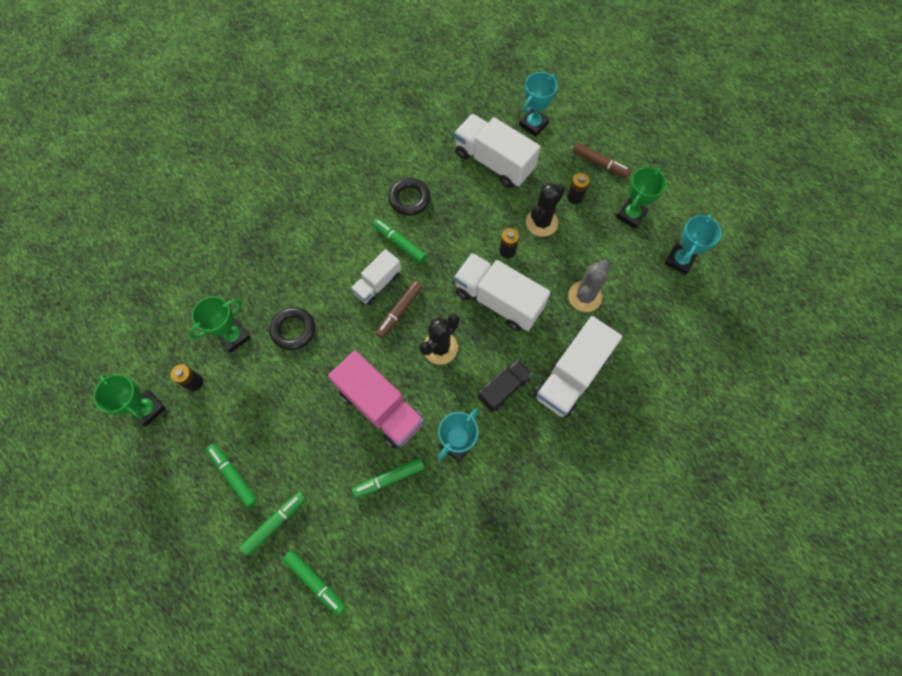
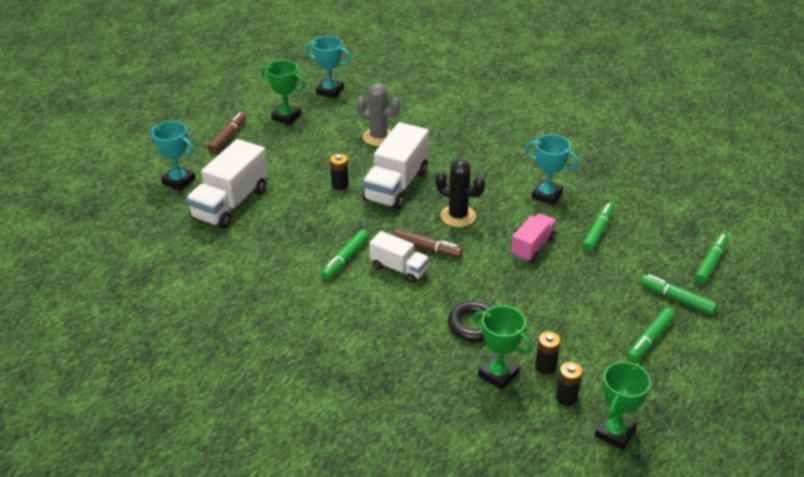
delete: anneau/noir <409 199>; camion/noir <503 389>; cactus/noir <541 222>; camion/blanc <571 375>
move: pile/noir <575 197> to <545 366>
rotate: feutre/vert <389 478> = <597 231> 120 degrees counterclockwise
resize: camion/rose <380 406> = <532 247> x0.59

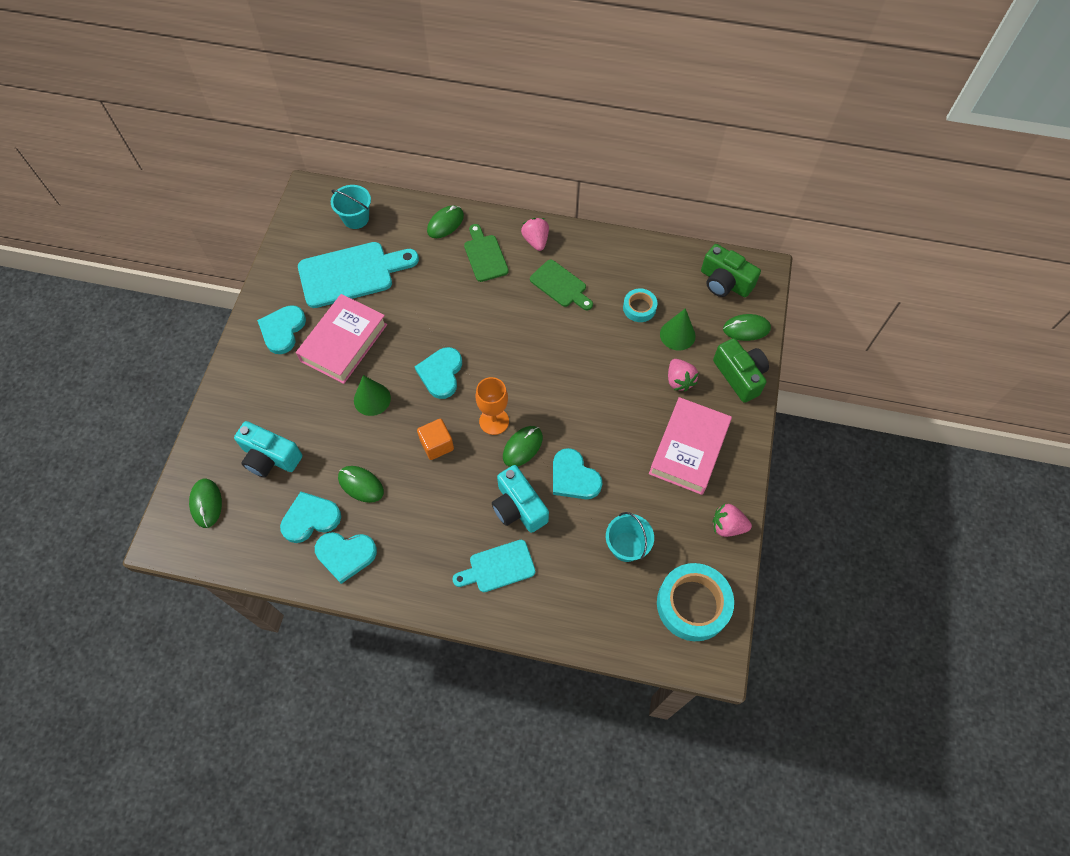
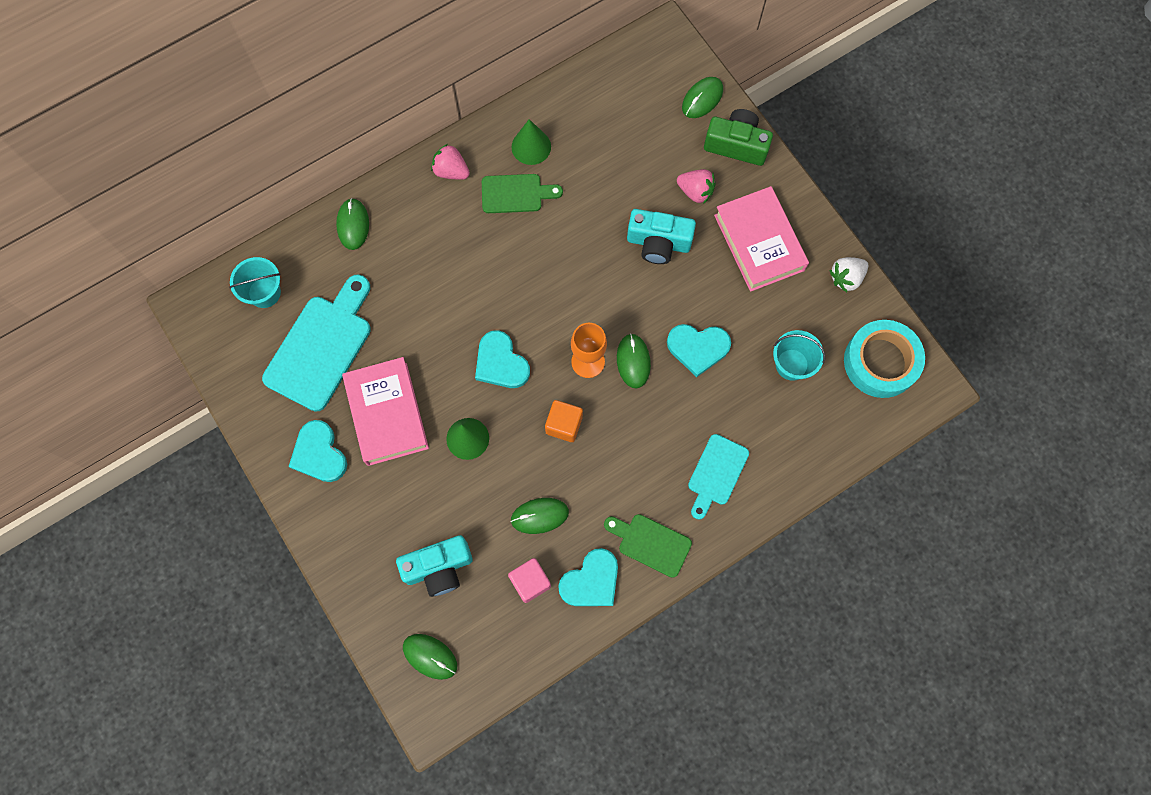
delete: ruban adhésif/turquoise <639 308>; appareil photo/vert <724 282>
move: planche à découper/vert <485 255> to <651 543>; appareil photo/turquoise <518 507> to <658 243>; cône/vert <677 335> to <531 146>
replace: cœur/turquoise <310 518> to cube/rose <530 582>
recolor: fraise/rose <727 526> to fraise/blanc <846 278>

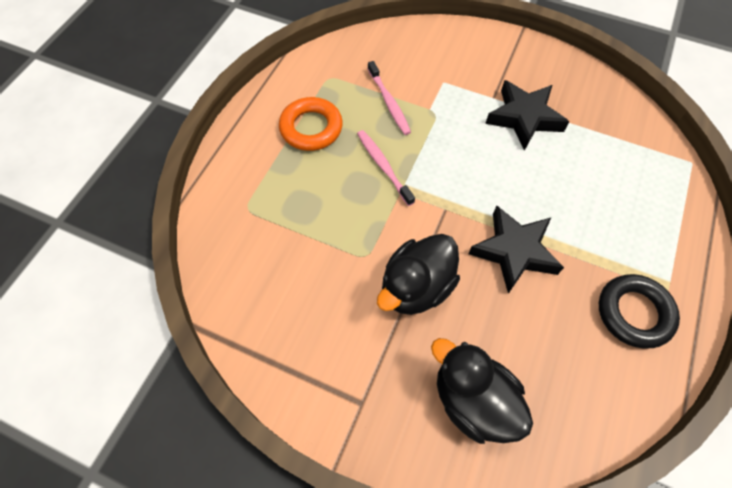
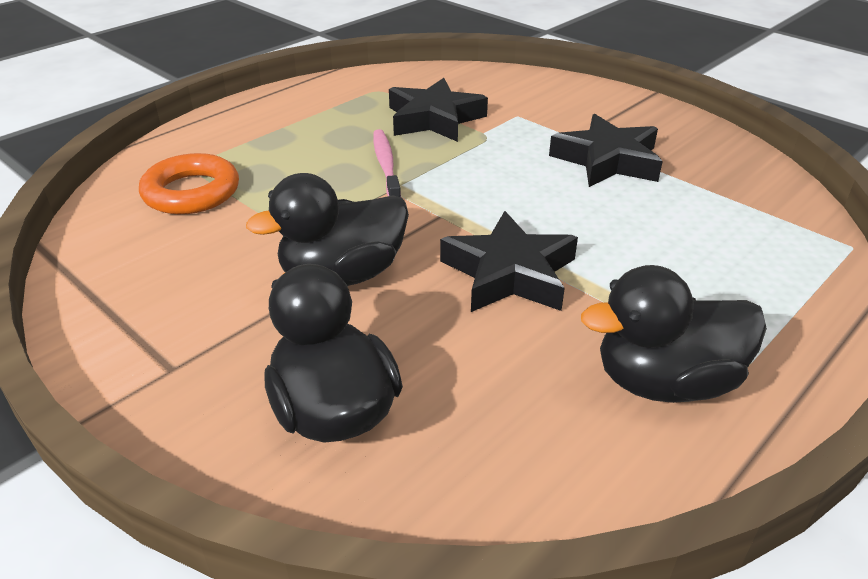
move: anneau/orange <311 128> to <191 192>
replace: brosse à dents/rose <389 102> to étoile/noir <434 119>; anneau/noir <634 313> to canard/noir <665 382>

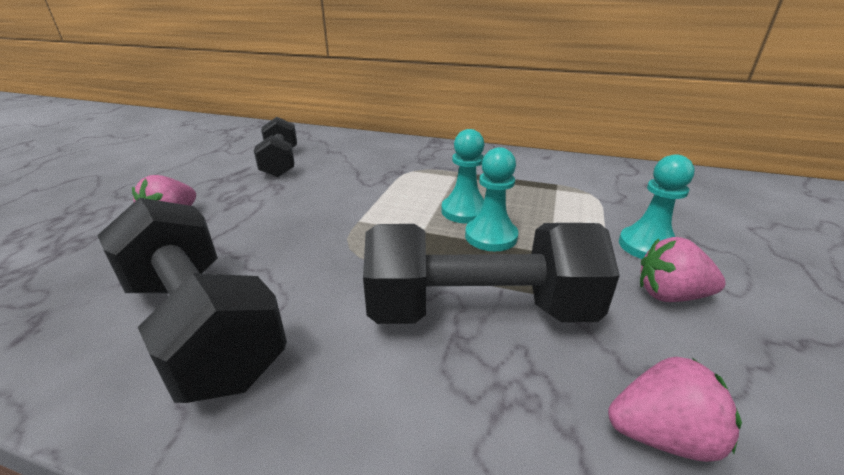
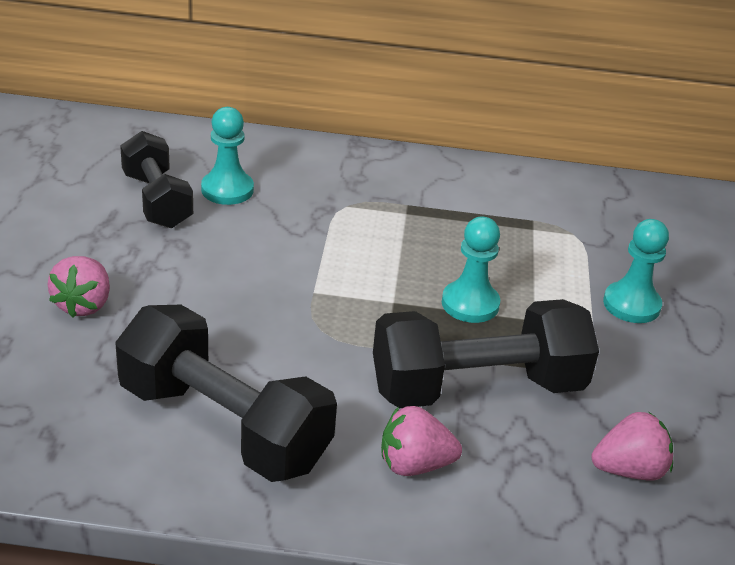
move: pion/turquoise <464 211> to <227 190>; fraise/rose <670 295> to <414 465>

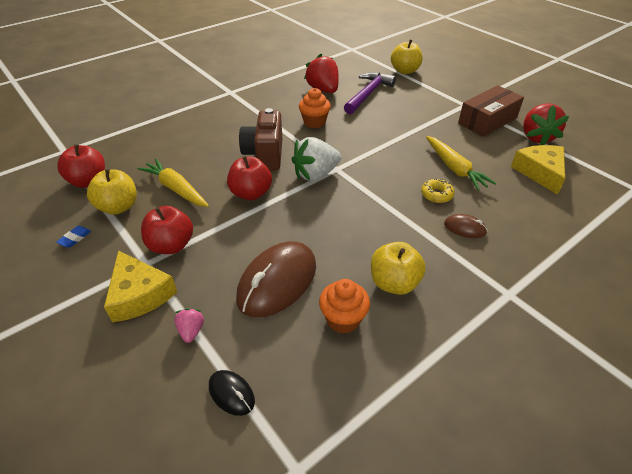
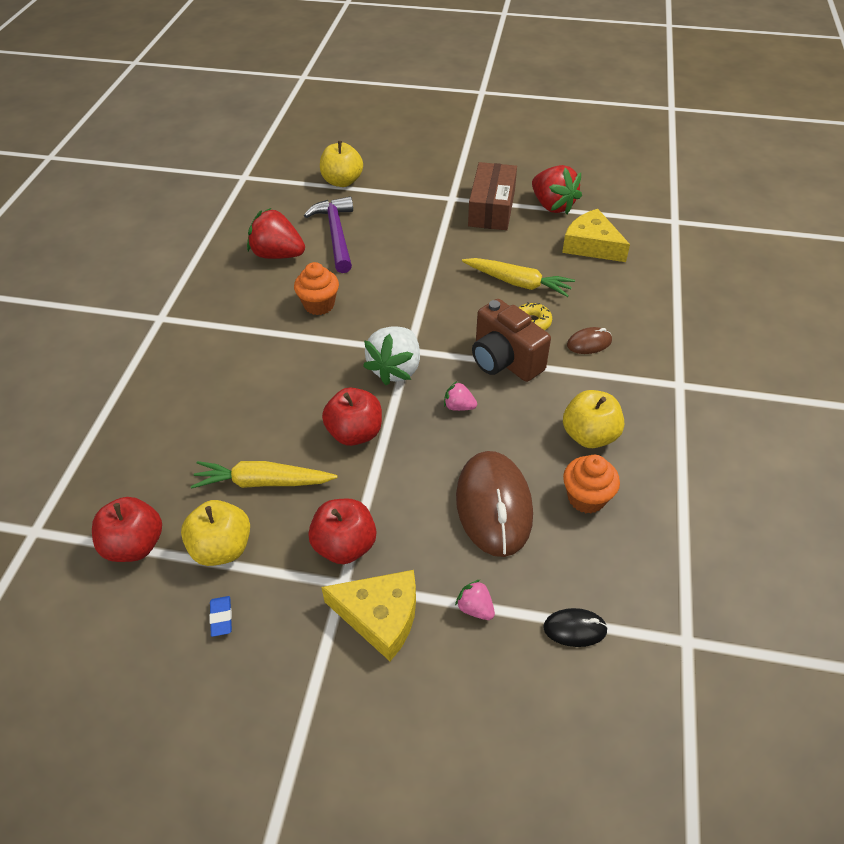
insert: fraise/rose <459 406>
move: appareil photo/marron <265 155> to <504 361>

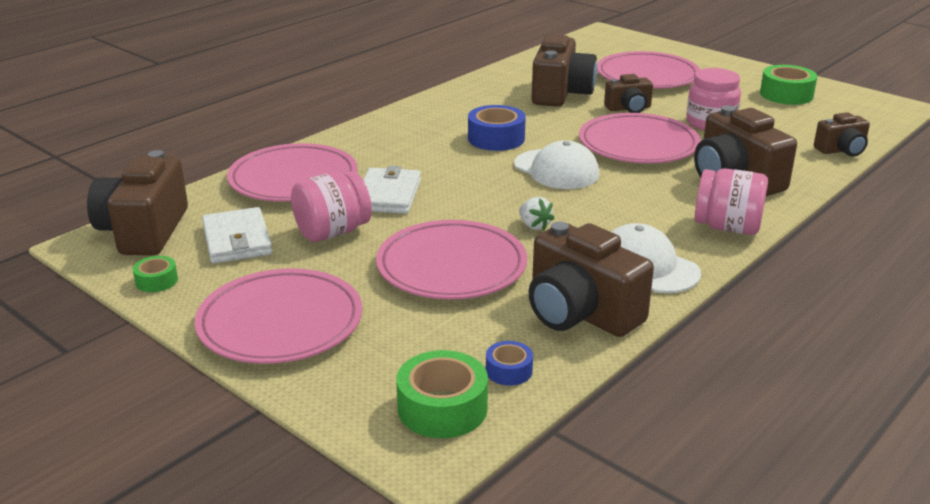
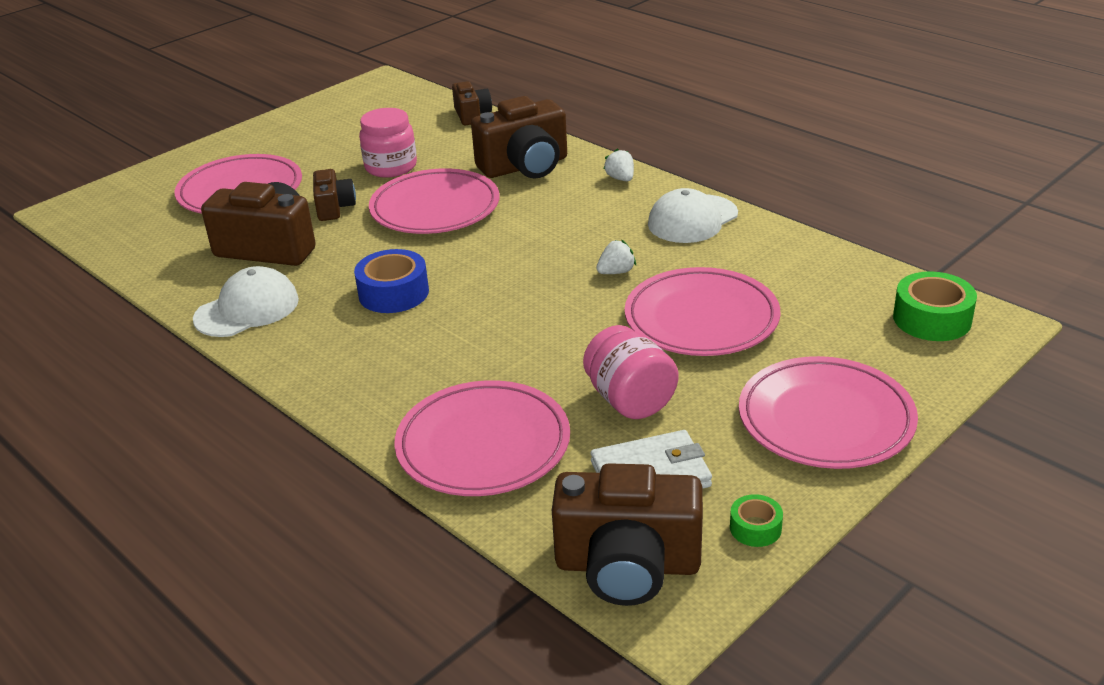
delete: portefeuille/blanc <388 195>; ruban adhésif/bleu <509 371>; appareil photo/marron <580 313>; ruban adhésif/vert <786 94>
move: casquette/blanc <556 170> to <247 309>
replace: bocal/rose <727 227> to fraise/blanc <620 178>

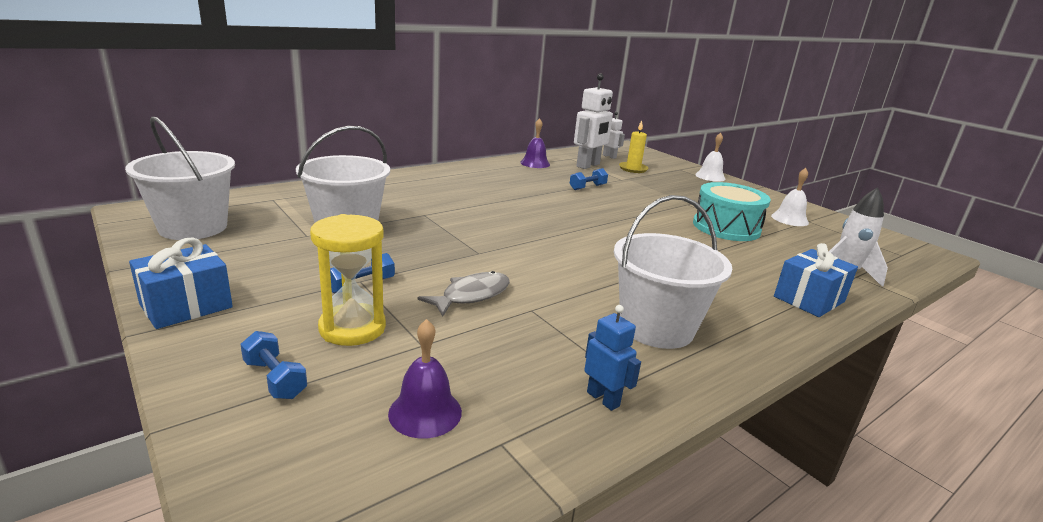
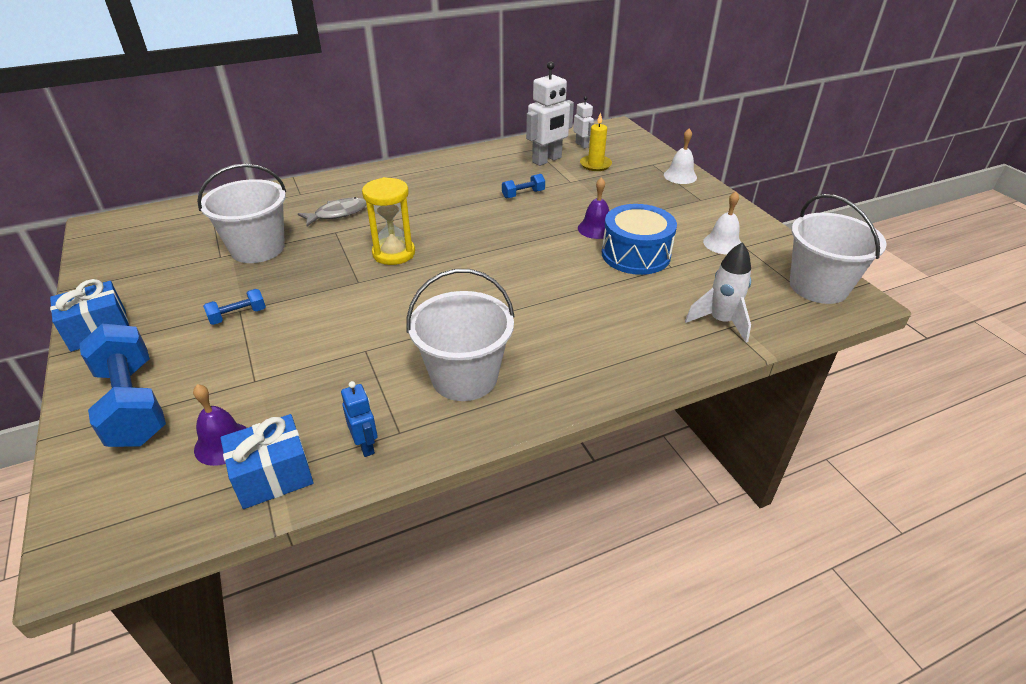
move: seau/blanc <193 227> to <818 286>; sablier/jaune <352 328> to <394 253>; poisson/gris <472 295> to <338 214>; cloche/violet <535 163> to <596 229>; cadeau/bleu <809 299> to <273 476>
recolor: tambour/turquoise <726 227> to tambour/bleu <635 254>
resize: haltère/bleu <275 379> = <133 404> x2.17

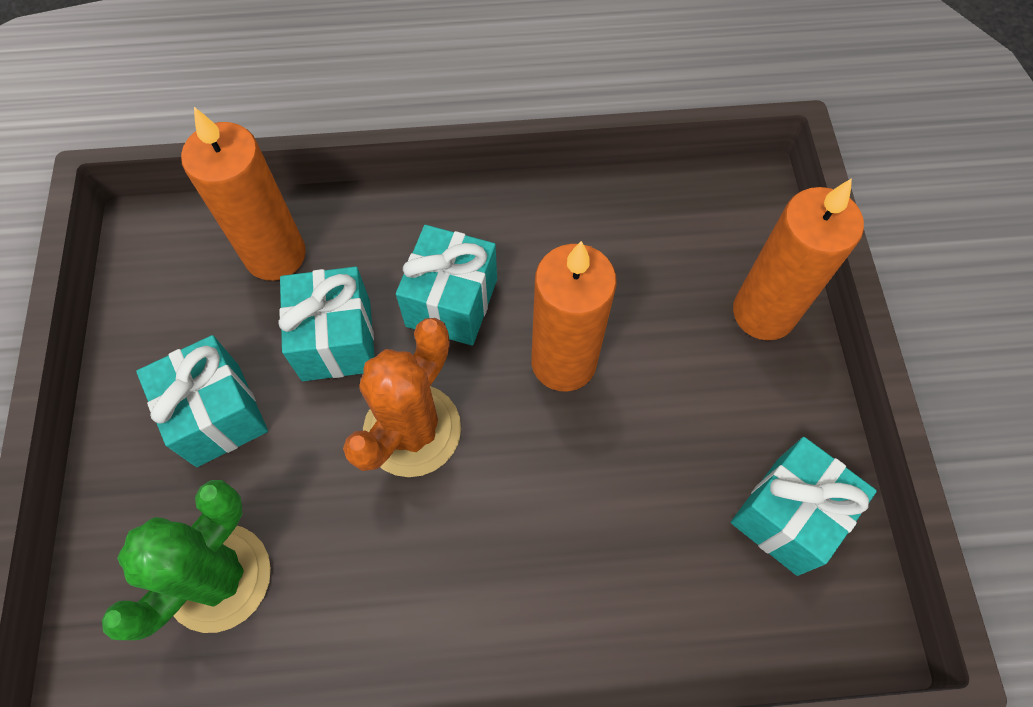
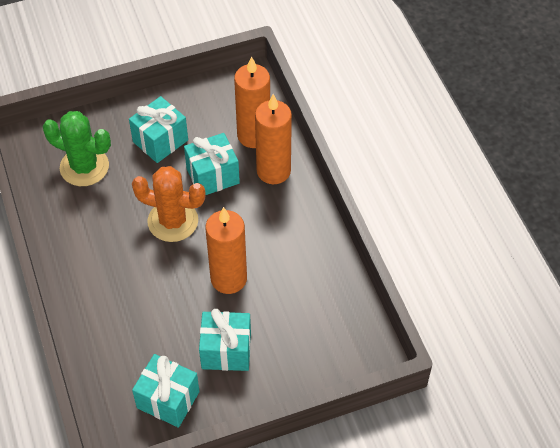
move: cadeau/turquoise <451 302> to <226 351>; bougie/orange <763 313> to <273 171>

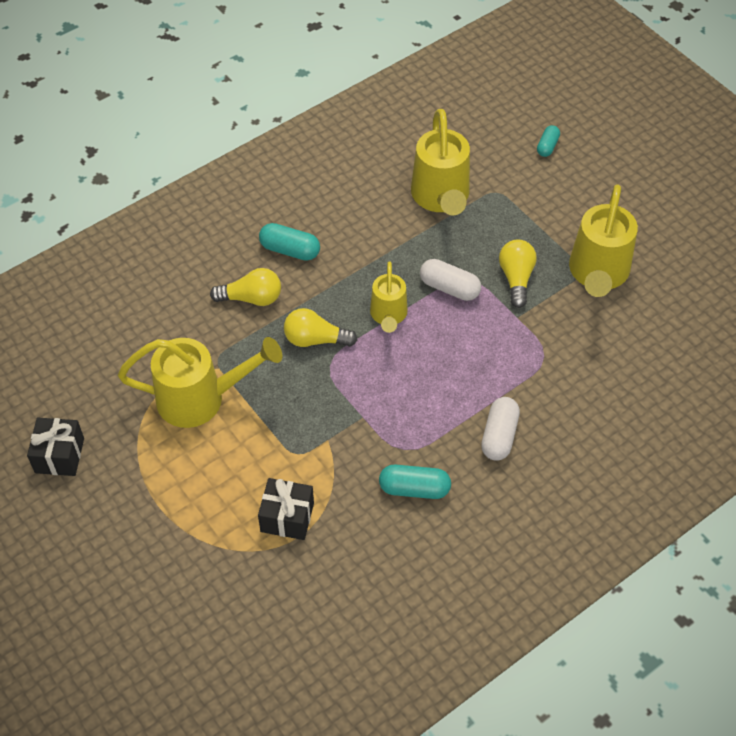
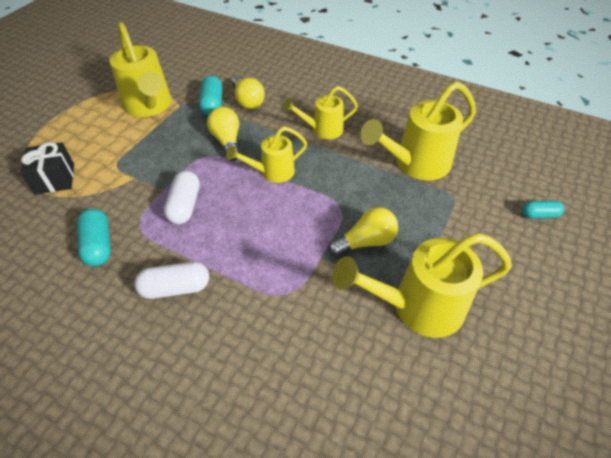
delete: cadeau/noir <59 455>
insert: arrosoir/jaune <323 130>
move: gélule/turquoise <290 250> to <212 104>; gélule/blanc <449 288> to <185 205>

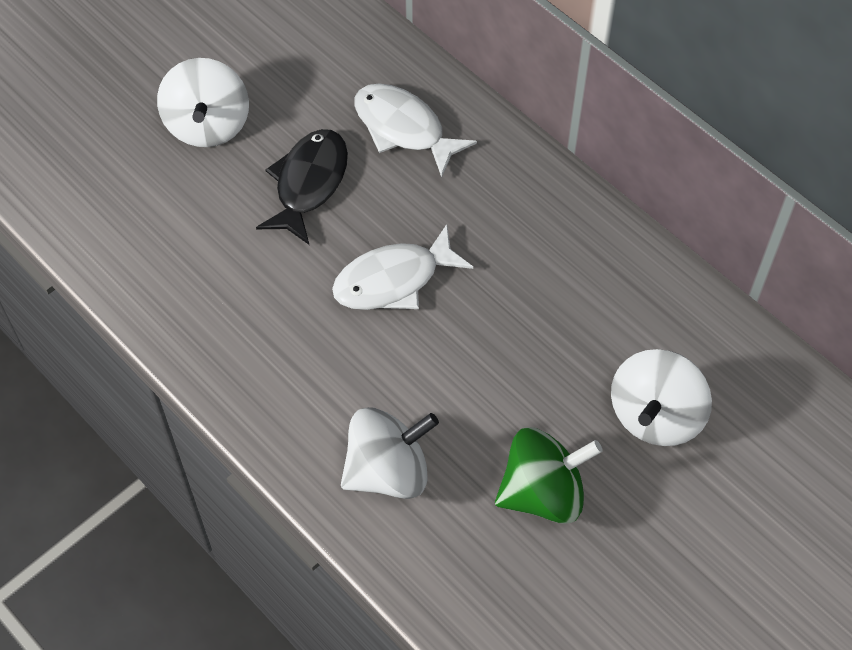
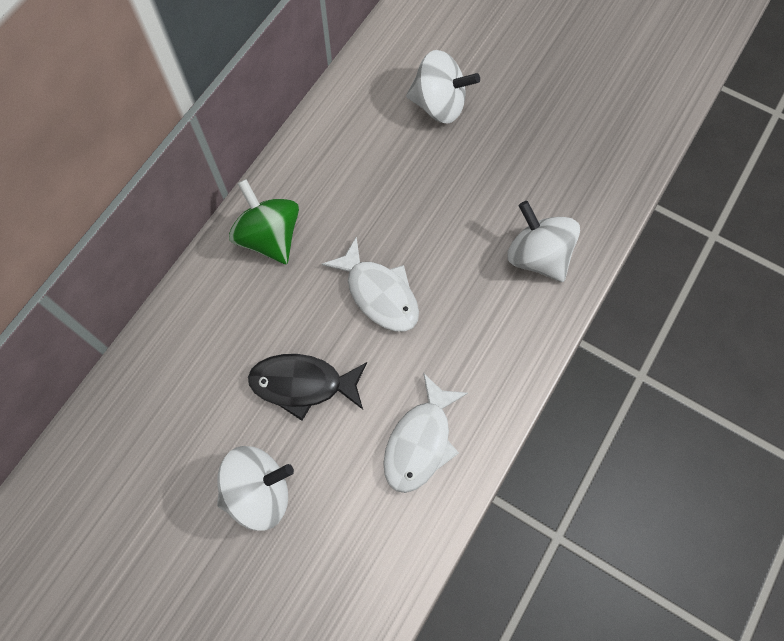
move: poisson/blanc <404 128> to <420 441>; toupie/vert <543 493> to <269 237>

